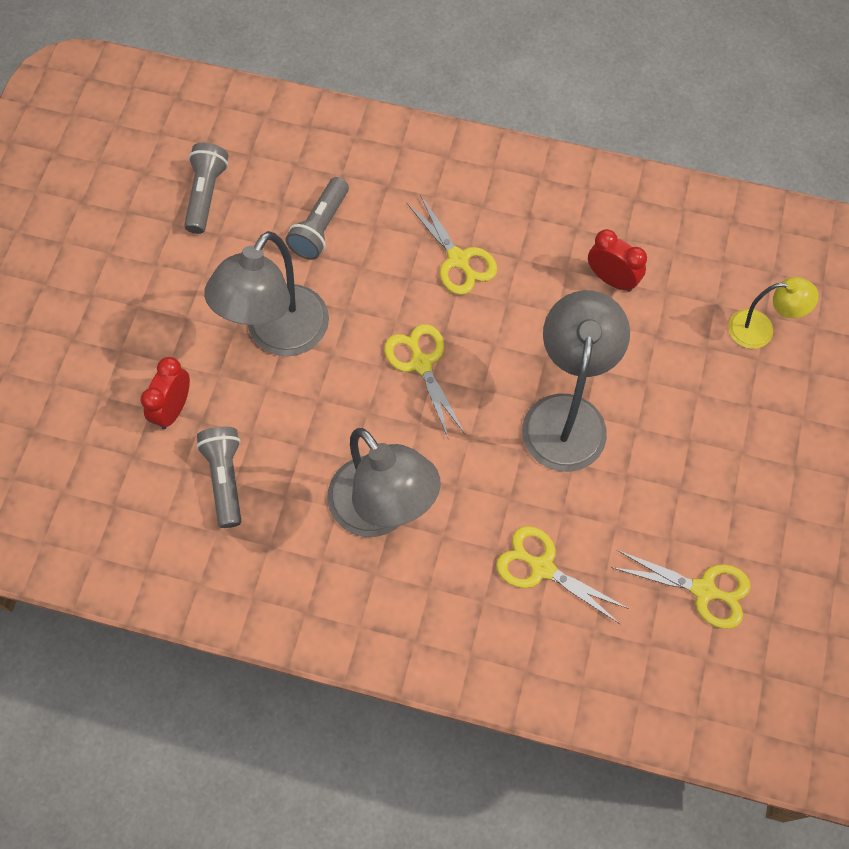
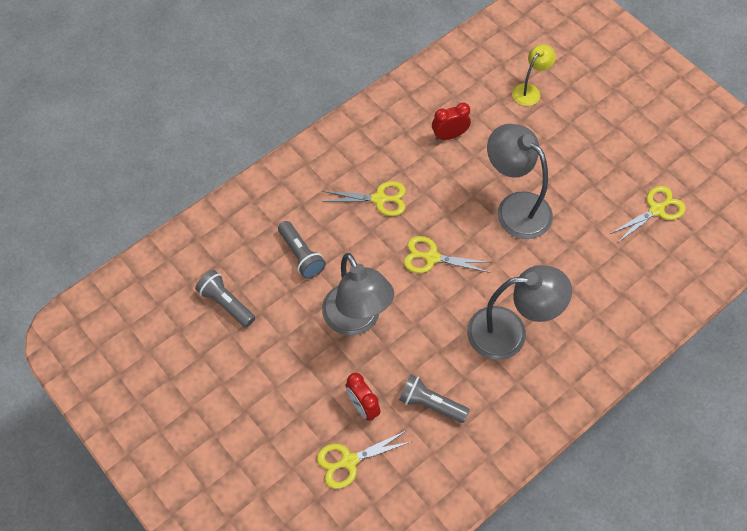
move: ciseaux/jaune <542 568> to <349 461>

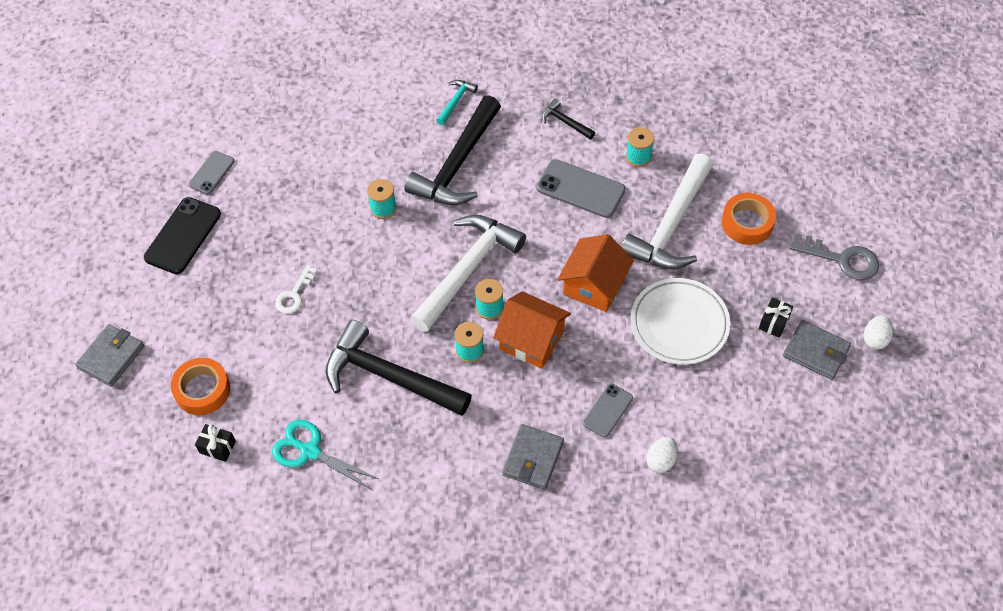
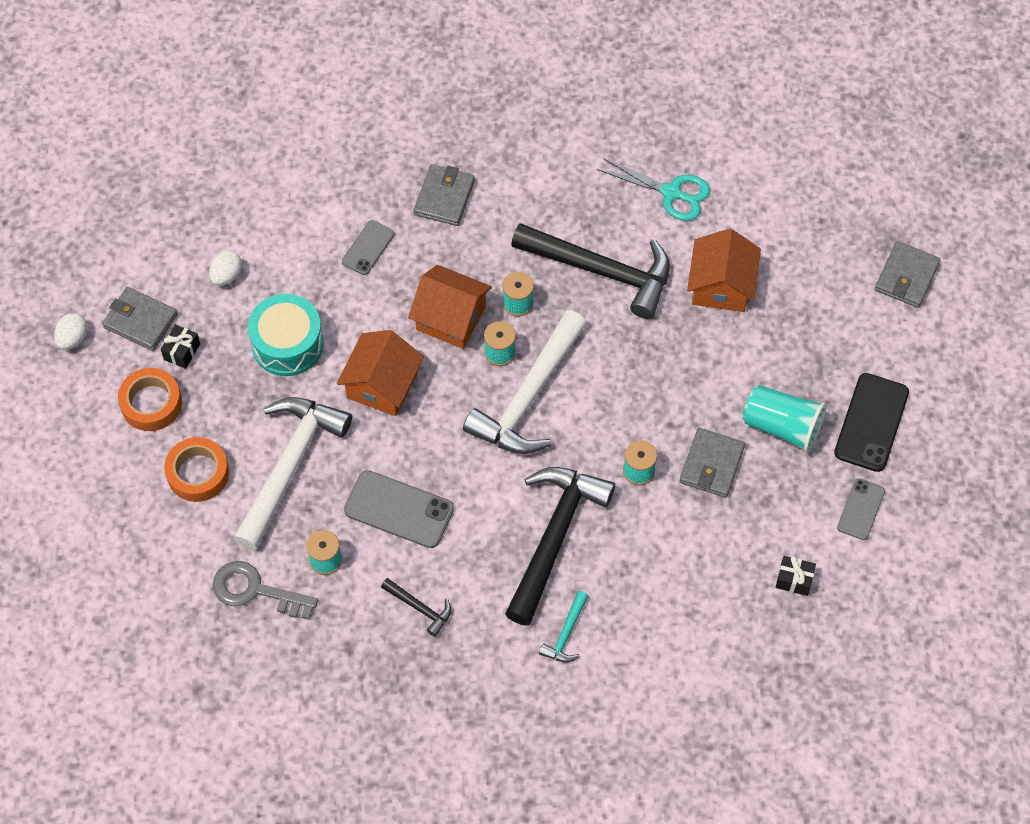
delete: clé/blanc <294 294>
insert: portefeuille/gris <711 465>; maison/orange <721 286>; gobelet/turquoise <782 426>
move: ruban adhésif/orange <202 390> to <151 403>; cadeau/noir <217 447> to <794 580>; œuf/blanc <661 460> to <227 275>; clé/gris <841 259> to <256 590>
replace: assiette/blanc <679 324> to tambour/turquoise <287 344>

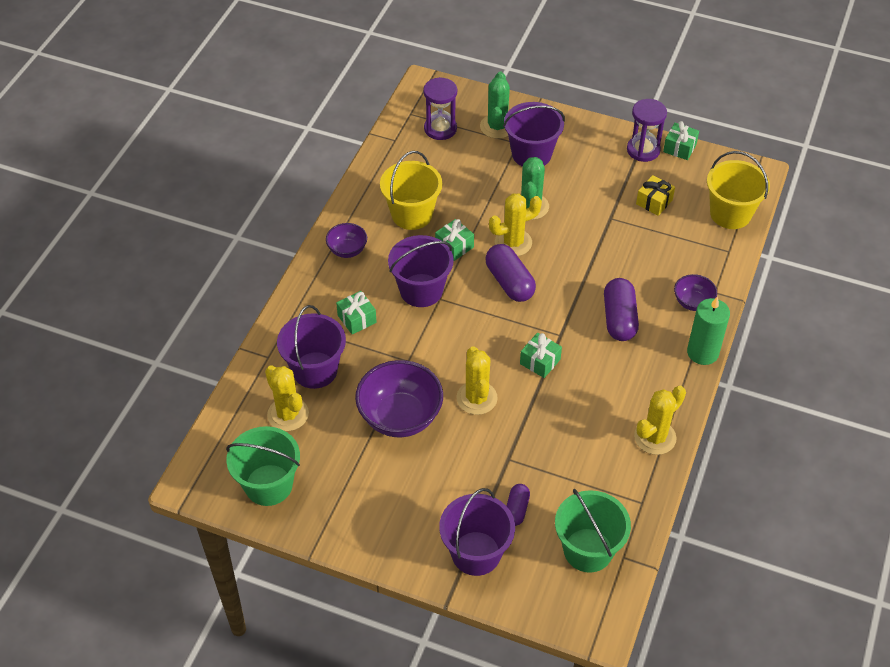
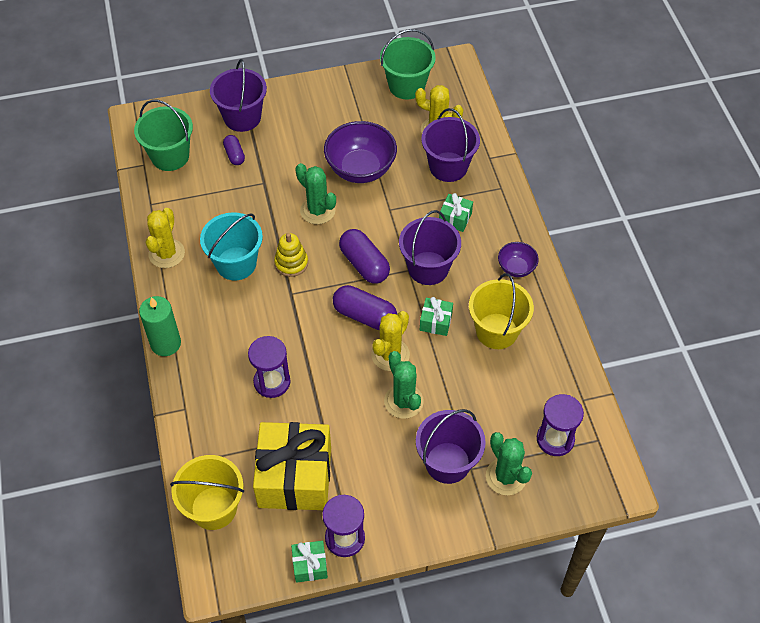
delete: bol/violet <693 302>
insert: seau/turquoise <236 263>; sablier/violet <272 382>
move: gélule/violet <619 319> to <364 264>
replace: cadeau/vert <540 361> to jouet à empiler/jaune <291 263>
recolor: cactus/jaune <477 398> to cactus/vert <317 210>
resize: cadeau/jaune <654 202> = <295 477> x2.29

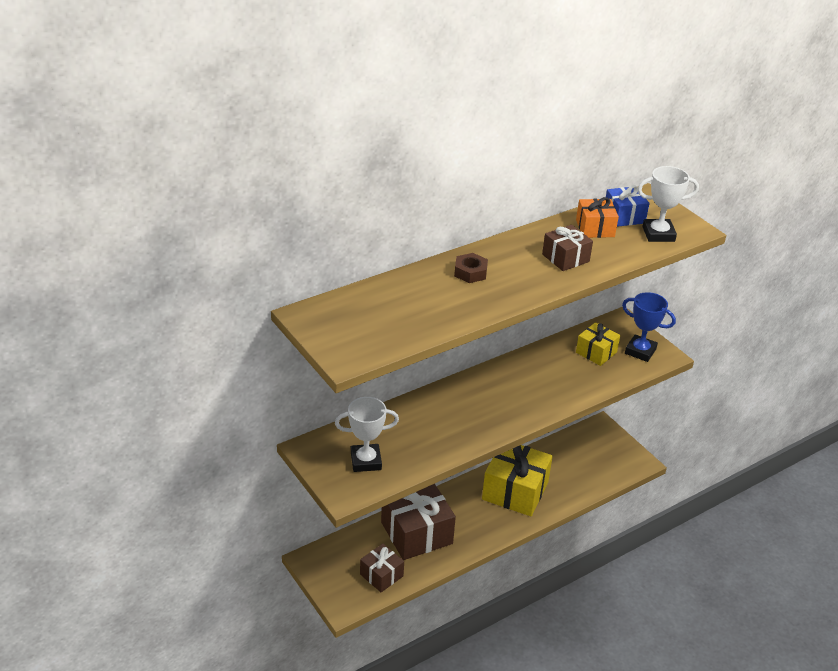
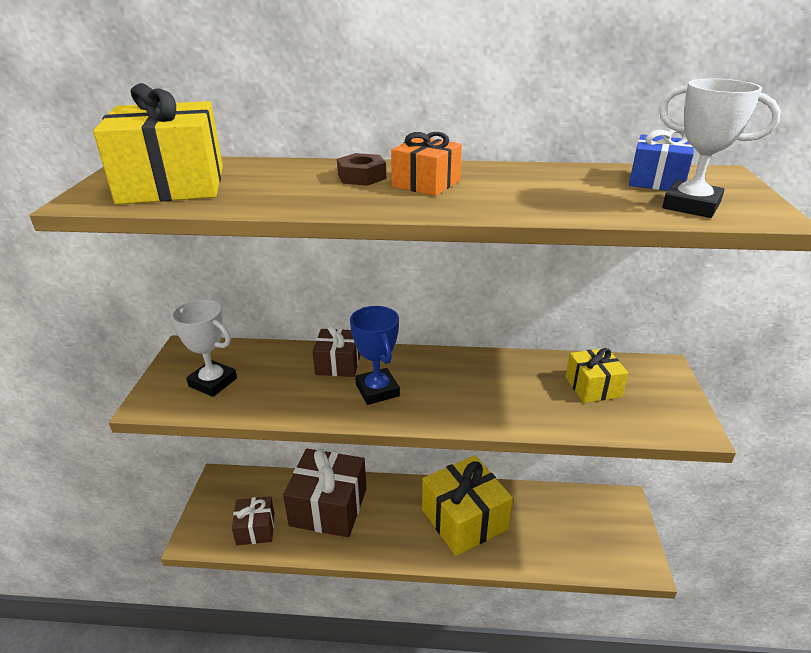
insert: cadeau/jaune <172 184>
move: cadeau/marron <565 258> to <338 364>; cadeau/orange <595 228> to <426 183>; trophée/bleu <640 351> to <377 390>

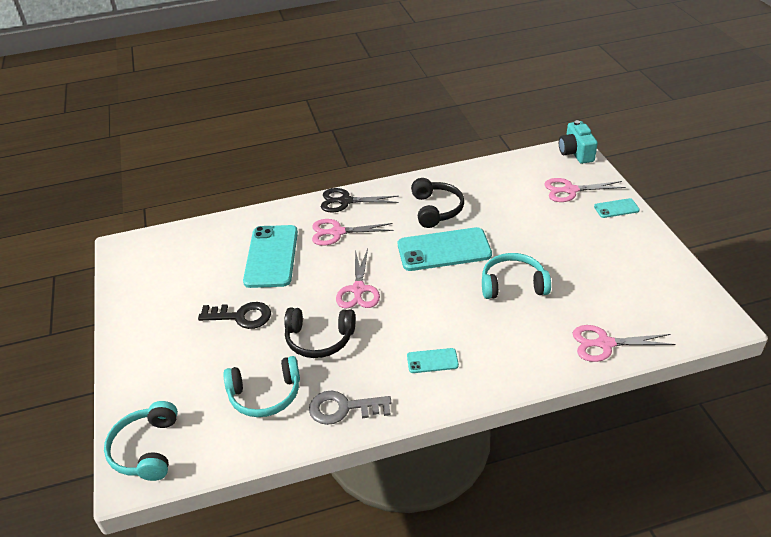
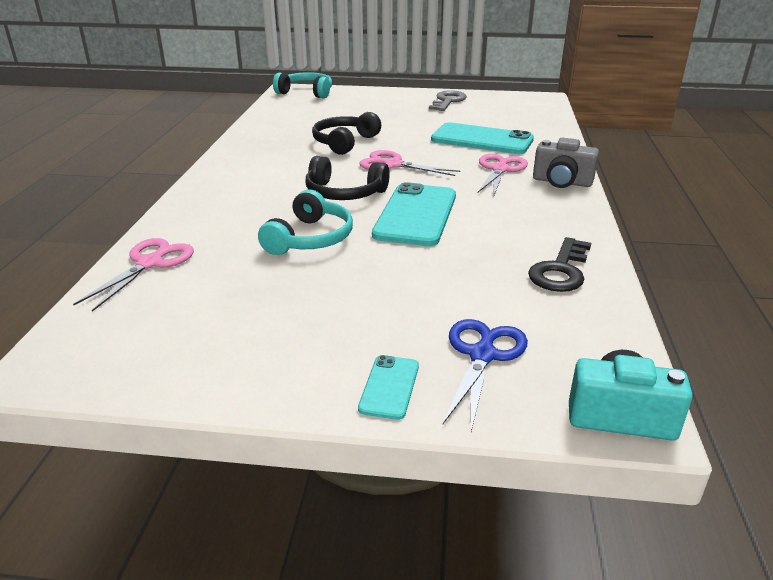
delete: casque audio/turquoise <265 395>; téléphone/turquoise <432 361>
move: clé/noir <241 316> to <560 271>; clé/gris <343 408> to <448 101>; casque audio/noir <436 209> to <344 193>
replace: ciseaux/noir <345 201> to appareil photo/gris <562 182>
recolor: ciseaux/rose <570 190> to ciseaux/bleu <482 355>

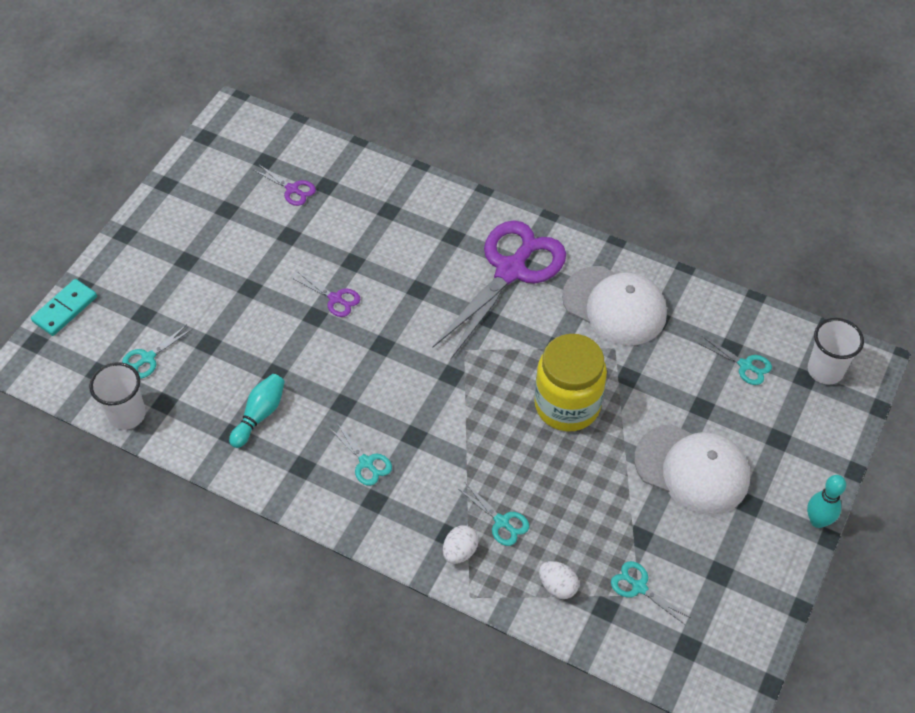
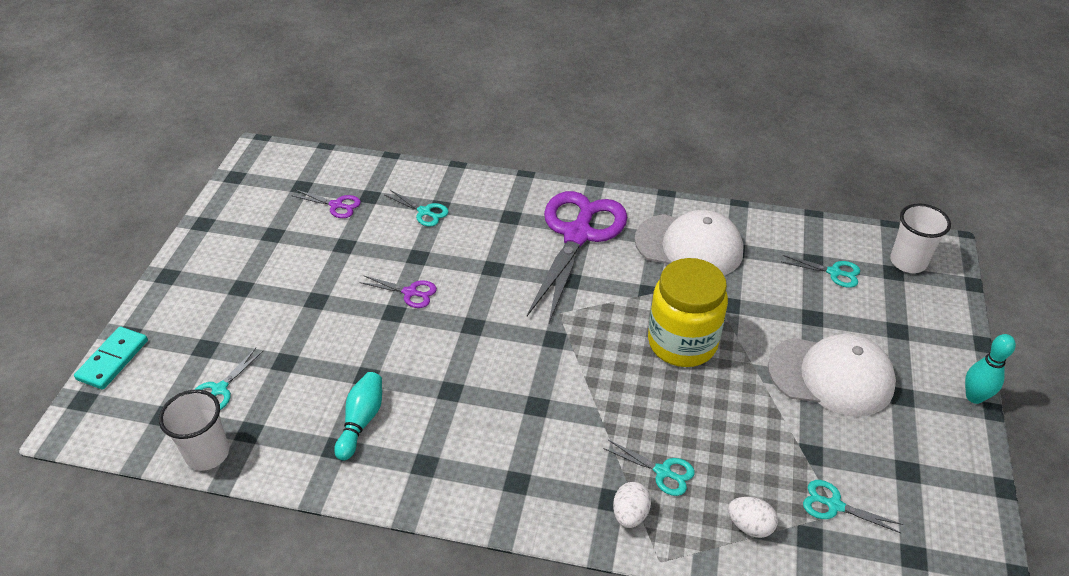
move: ciseaux/turquoise <366 462> to <424 212>

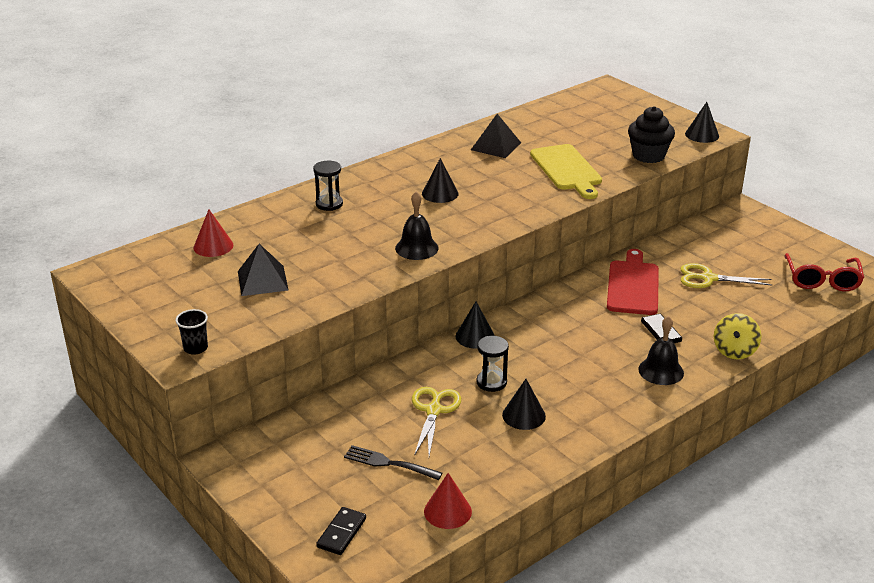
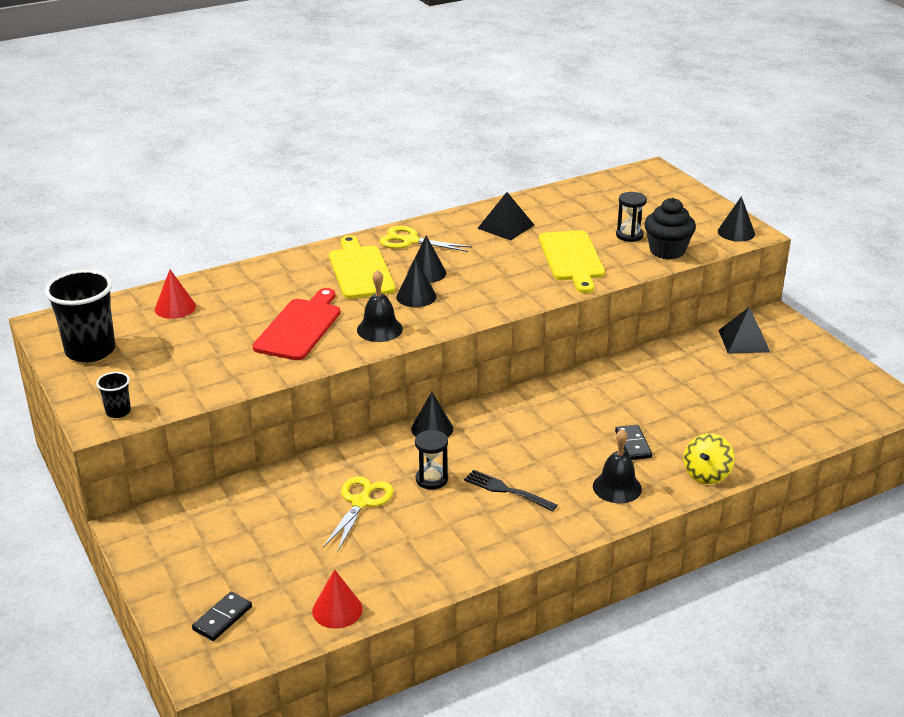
delete: lunettes/rouge <822 280>
insert: gobelet/noir <90 351>; planche à découper/jaune <360 270>
move: pyramide/noir <262 280> to <744 341>; sablier/noir <329 204> to <629 235>; fourchette/noir <388 463> to <506 490>; cône/noir <523 415> to <416 296>; planche à découper/rouge <633 285> to <299 327>; ciseaux/jaune <708 278> to <410 241>

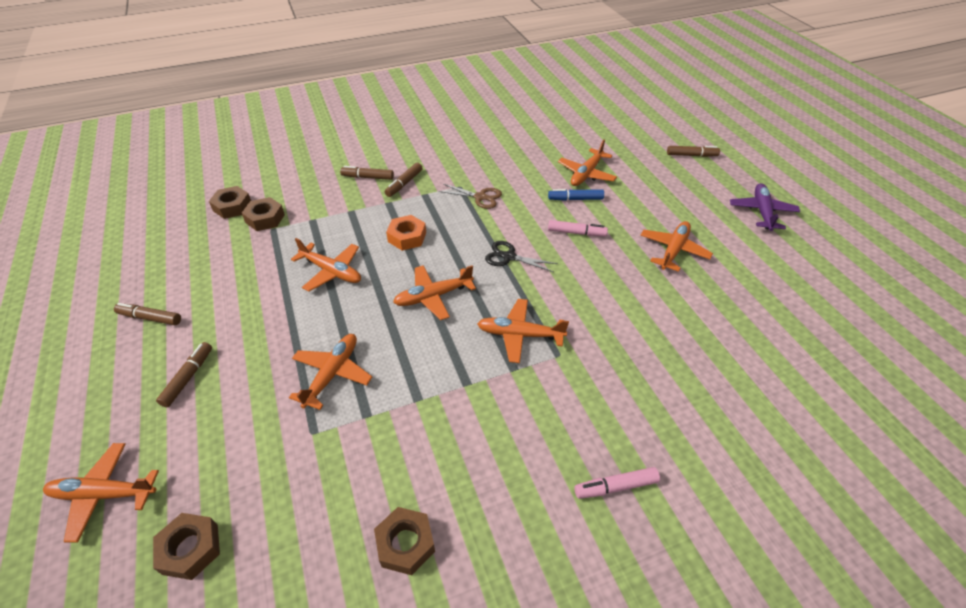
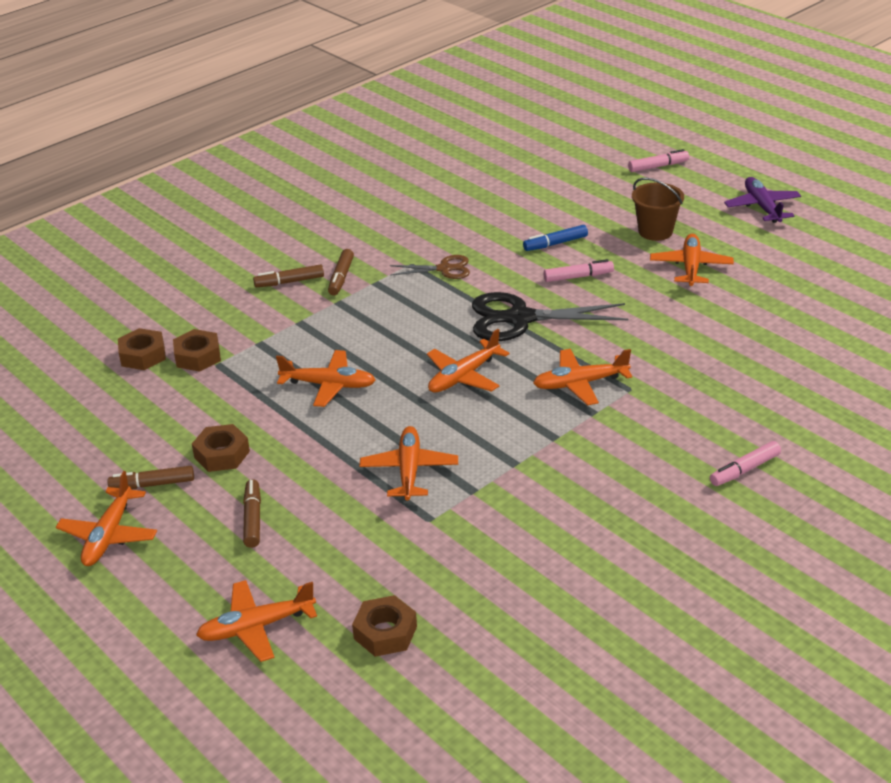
delete: écrou/orange <407 237>
insert: seau/marron <655 231>
move: écrou/marron <405 543> to <222 454>; avion/orange <586 174> to <109 535>
recolor: feutre/marron <691 155> to feutre/rose <658 166>
resize: ciseaux/noir <509 257> = <519 318> x1.84

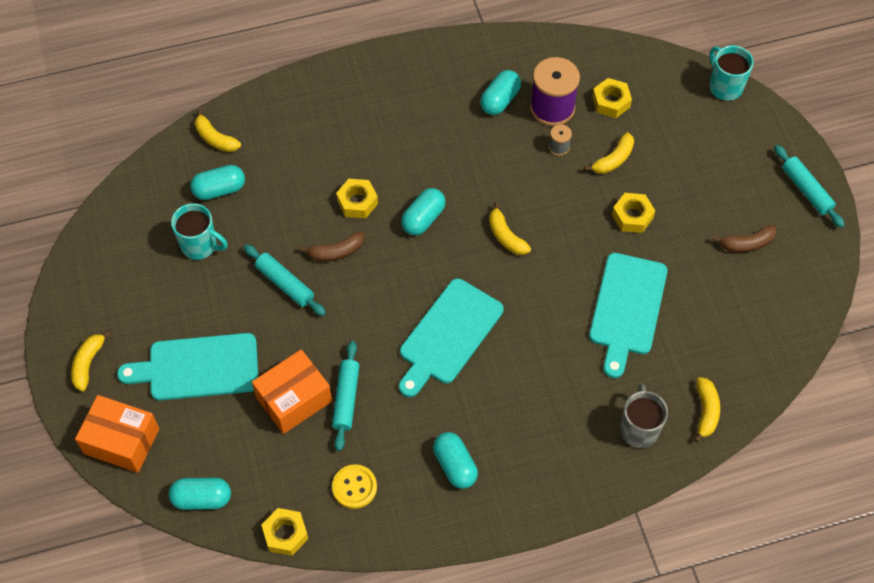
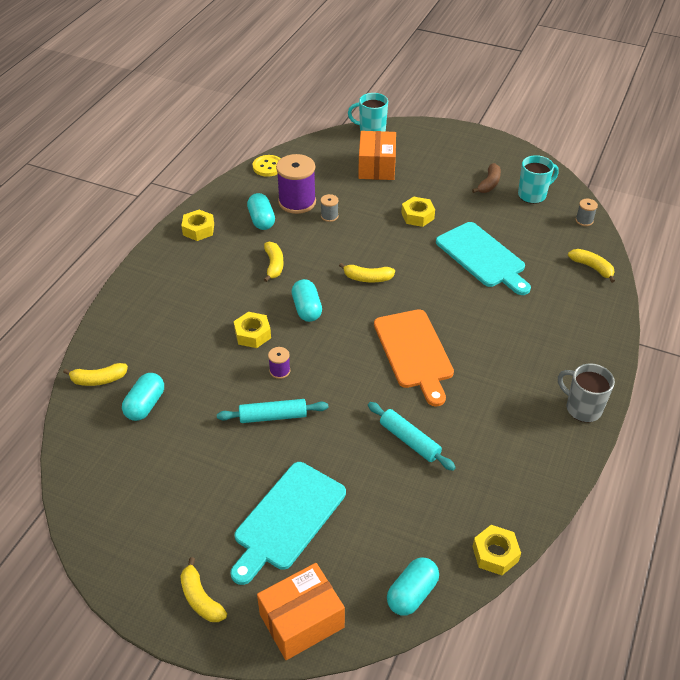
delete: gélule/turquoise <455 465>; rouleau à pâtisserie/turquoise <806 190>
insert: bobine/gris <584 220>
move: tasse/turquoise <200 245> to <533 195>; boîte/orange <294 399> to <376 167>; bouton/jaune <354 487> to <268 167>; banane/jaune <613 159> to <274 265>; écrou/jaune <611 102> to <198 229>; tasse/gris <639 429> to <582 408>
replace: banane/marron <336 252> to bobine/violet <280 371>
recolor: planche à découper/turquoise <448 335> to planche à découper/orange <414 352>

